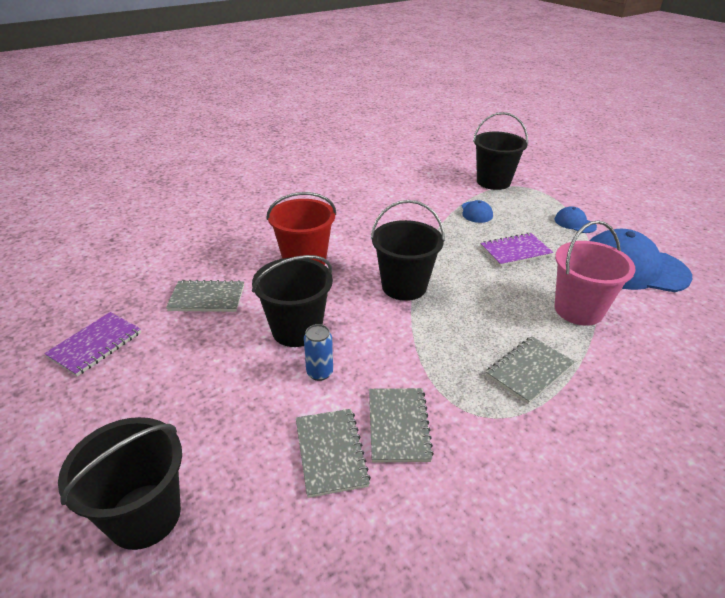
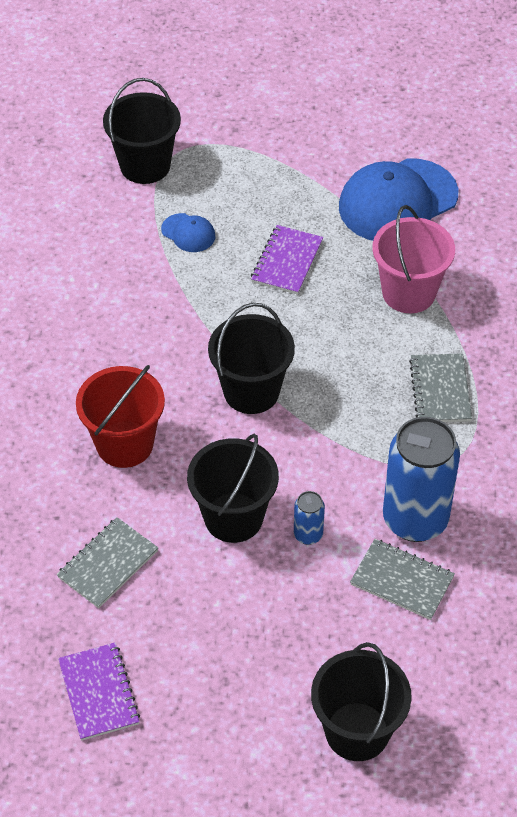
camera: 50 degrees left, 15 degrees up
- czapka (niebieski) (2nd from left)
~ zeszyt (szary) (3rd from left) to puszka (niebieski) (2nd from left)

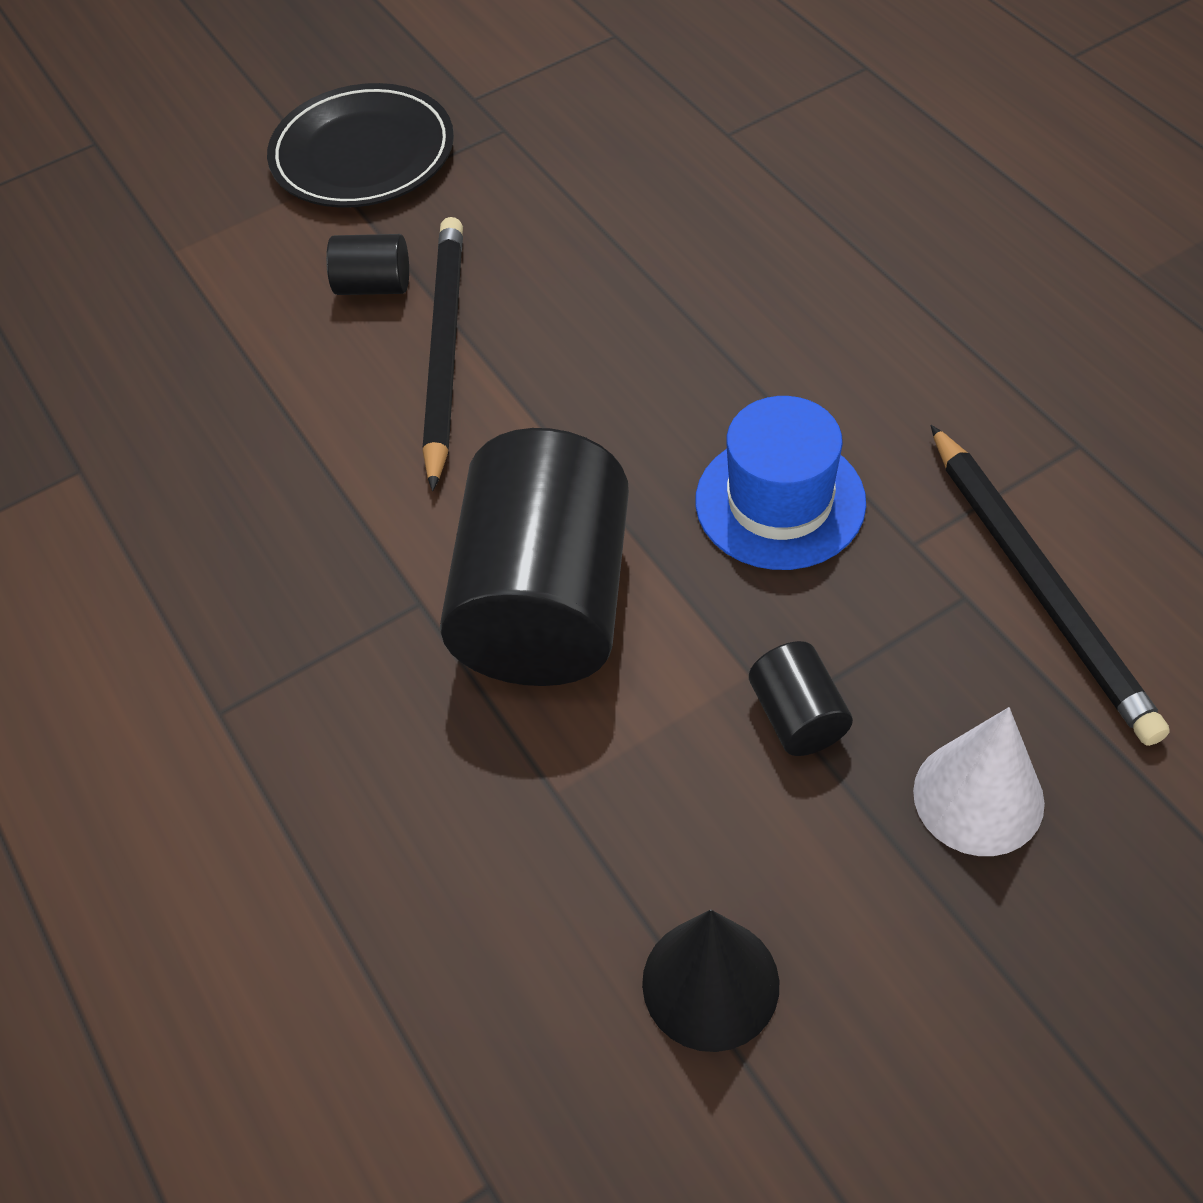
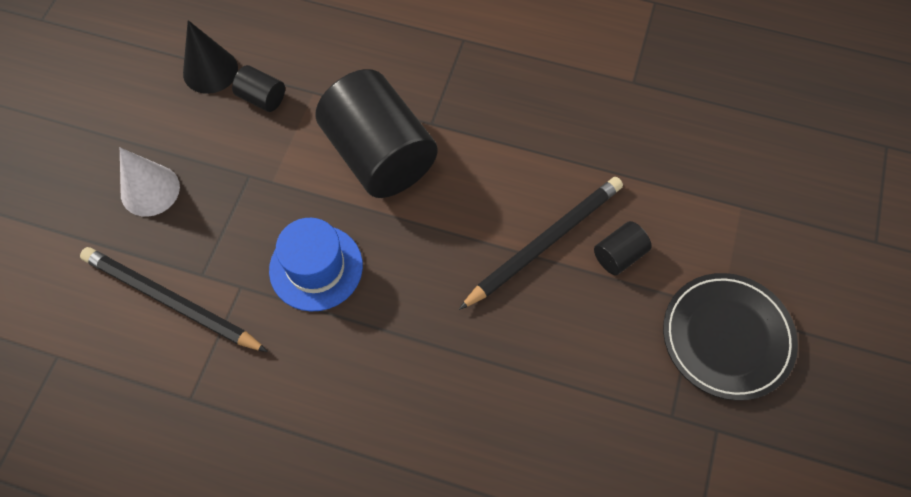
camera: 135 degrees right, 10 degrees up
~ ołówek (czarny) (1st from left in the first image) 90 degrees counterclockwise
~ walec (czarny) (3rd from left in the first image) to walec (czarny) (1st from left)

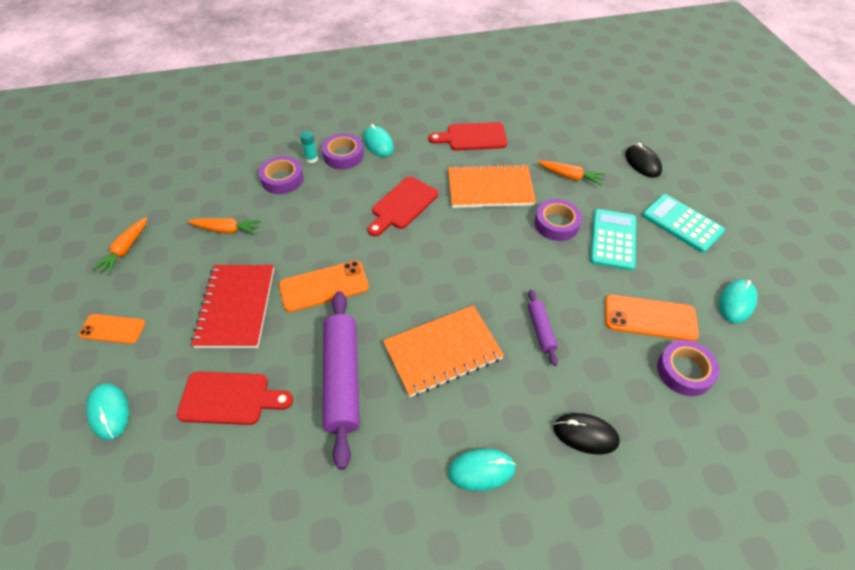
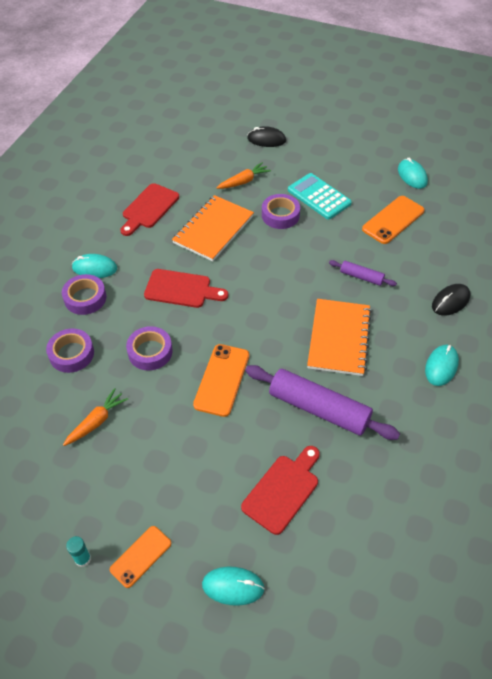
camera: 55 degrees left, 0 degrees up
~ klej w sztyfcie (turkusowy)
~ deska do krojenia (czerwony) (2nd from left) 60 degrees counterclockwise
- kalkulator (turkusowy) (2nd from left)
- marchewka (pomarańczowy) (1st from left)
- zeszyt (czerwony)
~ taśma klejąca (fioletowy) (4th from left in the first image) to taśma klejąca (fioletowy) (3rd from left)

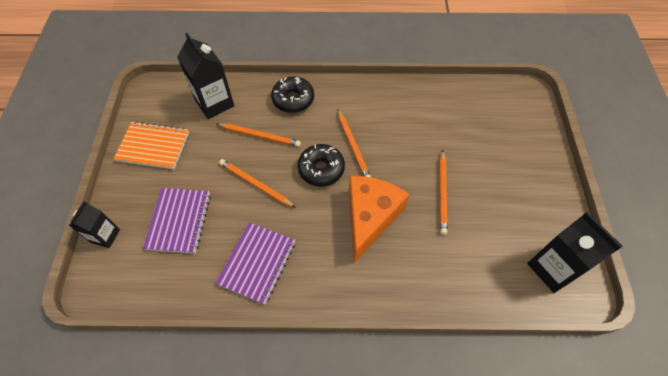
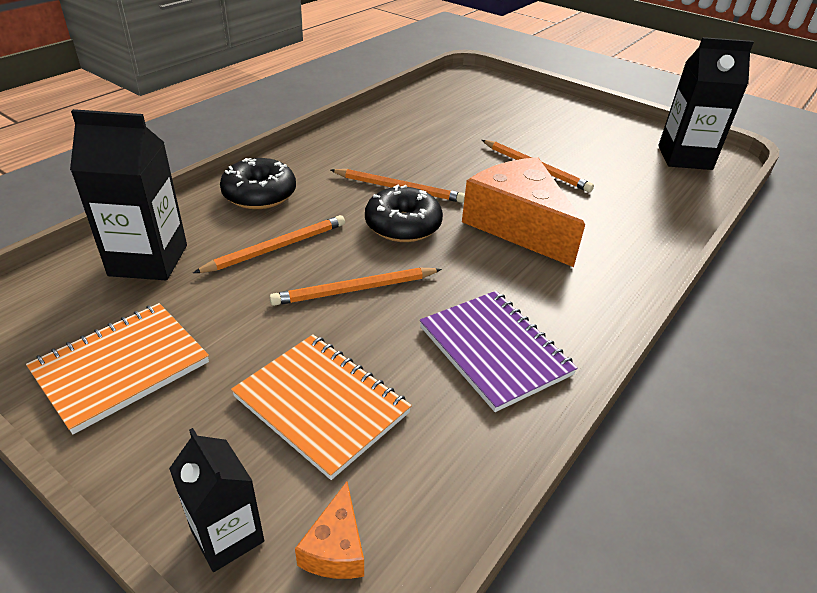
camera: 55 degrees left, 20 degrees down
~ zeszyt (fioletowy) (1st from left) to zeszyt (pomarańczowy) (2nd from left)
+ ser (pomarańczowy) (1st from left)

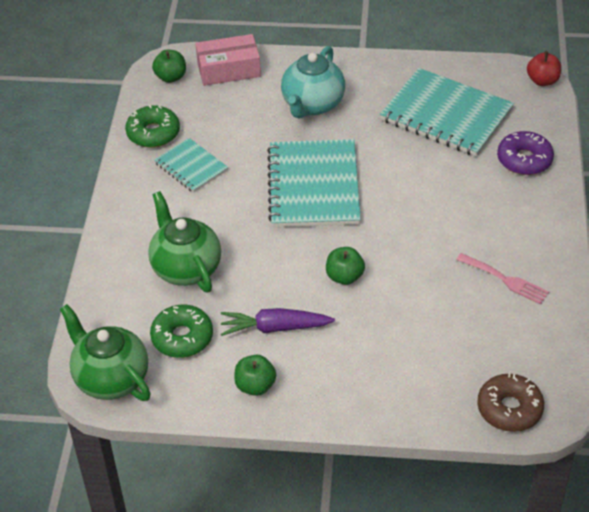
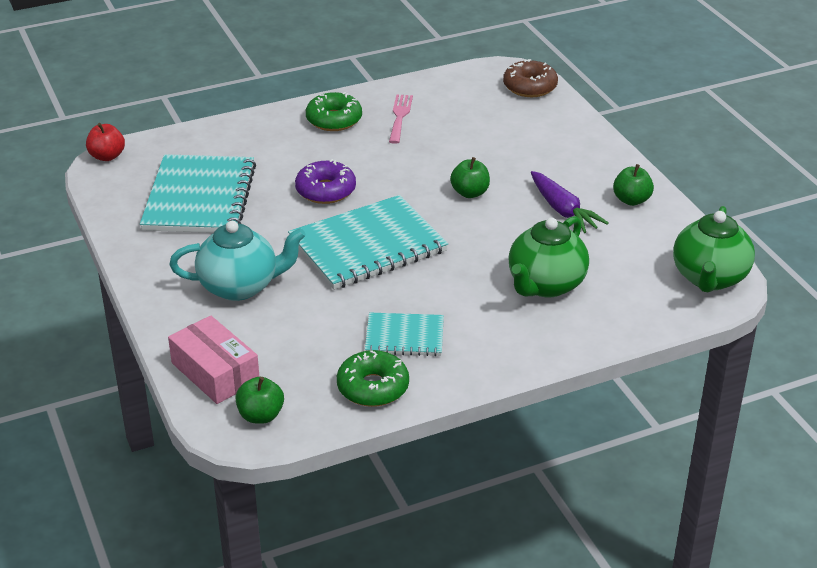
camera: 120 degrees left, 10 degrees down
~ donut (fioletowy)
~ zeszyt (turkusowy) (1st from left in the first image) 75 degrees clockwise
~ donut (zielony) (2nd from left in the first image) to donut (zielony) (1st from left)

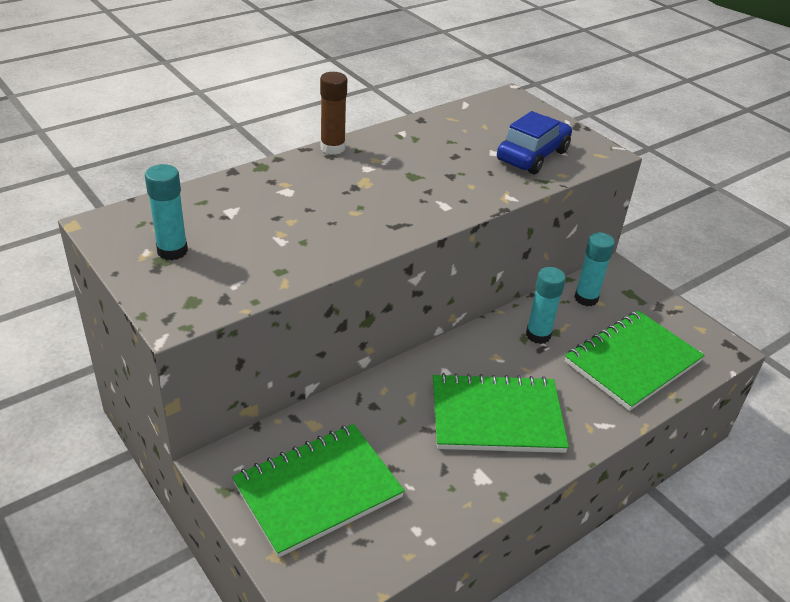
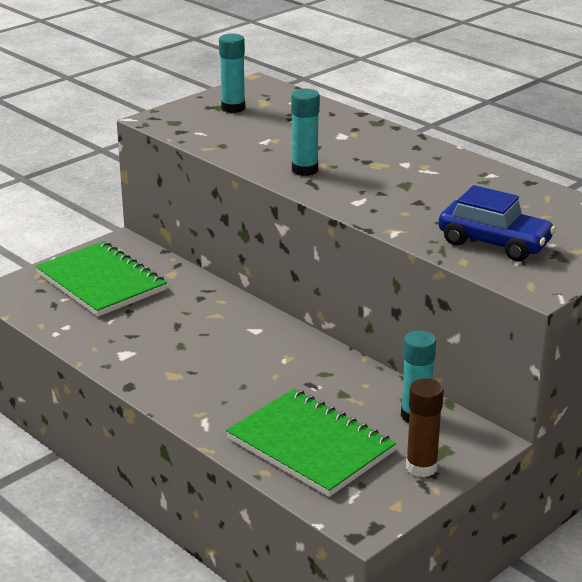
camera: 85 degrees right, 10 degrees down
~ klej w sztyfcie (brązowy)
~ klej w sztyfcie (turkusowy) (2nd from left)
- zeszyt (zielony) (2nd from left)

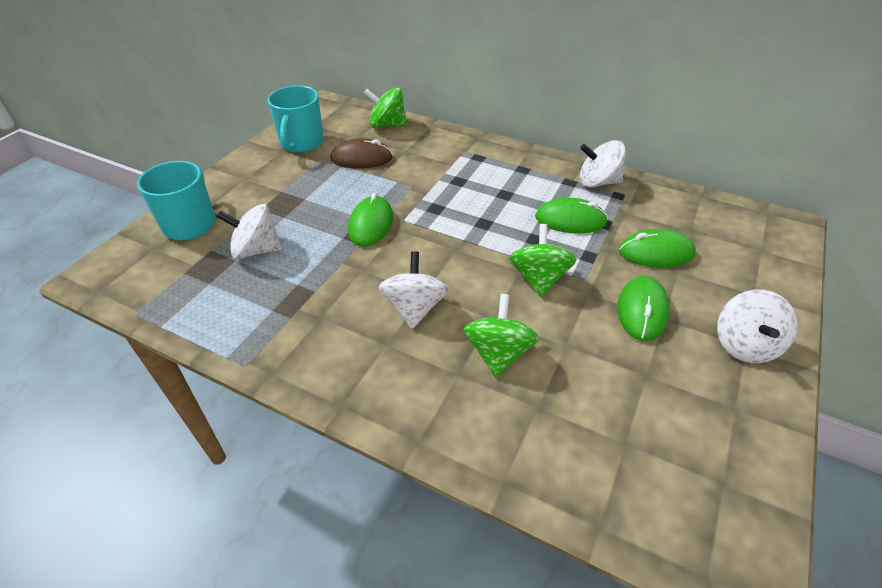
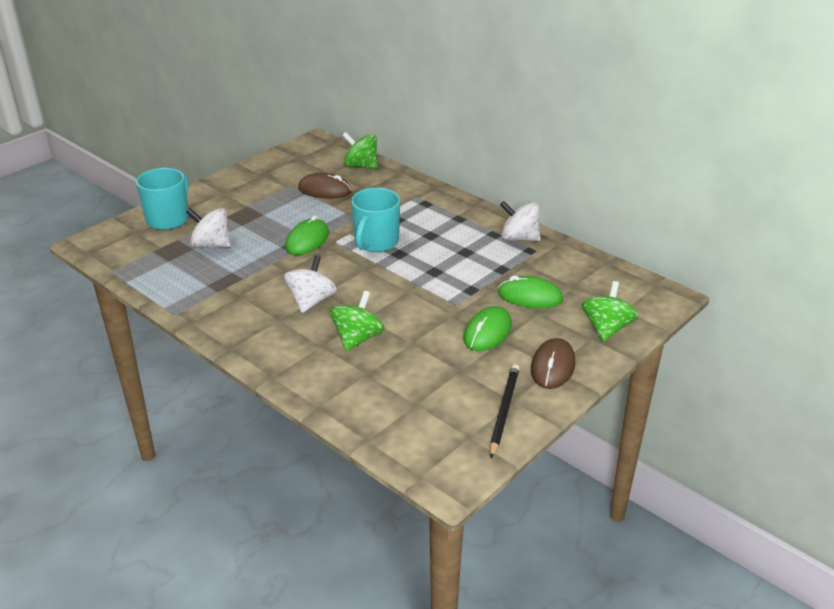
camera: 15 degrees right, 10 degrees down
~ kubek (turkusowy) (2nd from left)
- myszka (zielony) (2nd from left)
~ bączek (zielony) (3rd from left)
~ bączek (biały) (4th from left) to myszka (brązowy) (2nd from left)
+ ołówek (czarny)

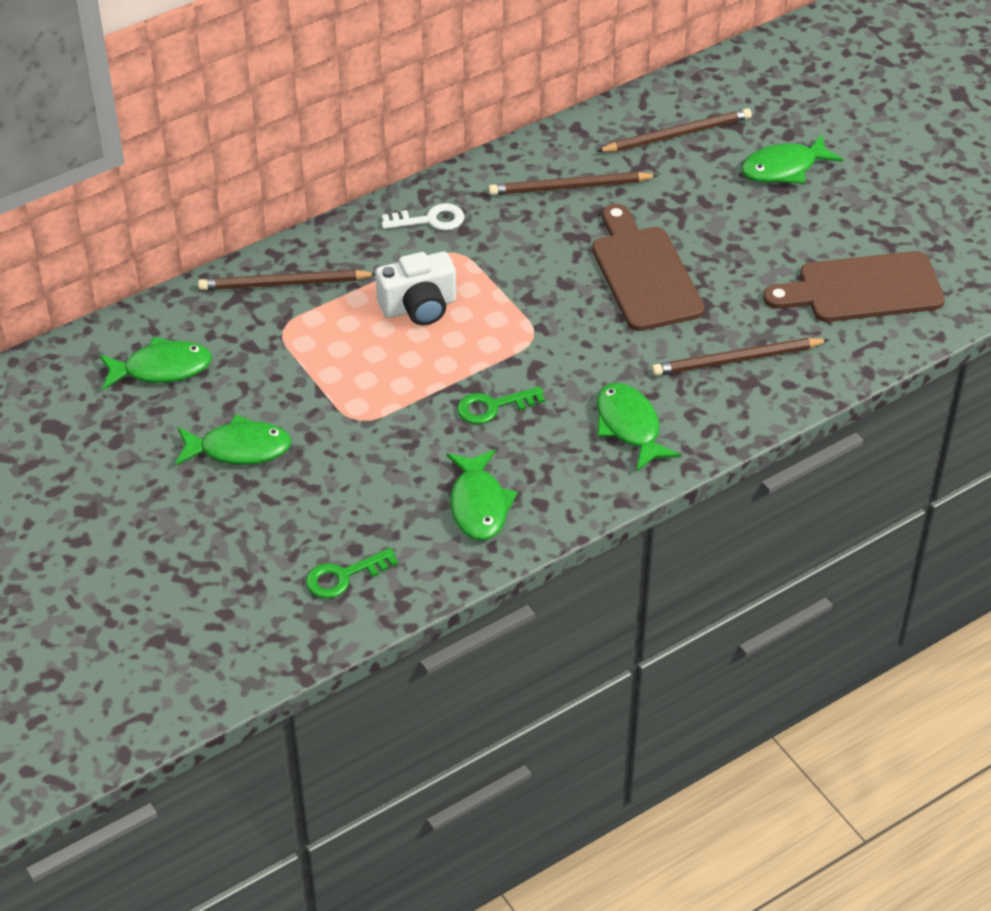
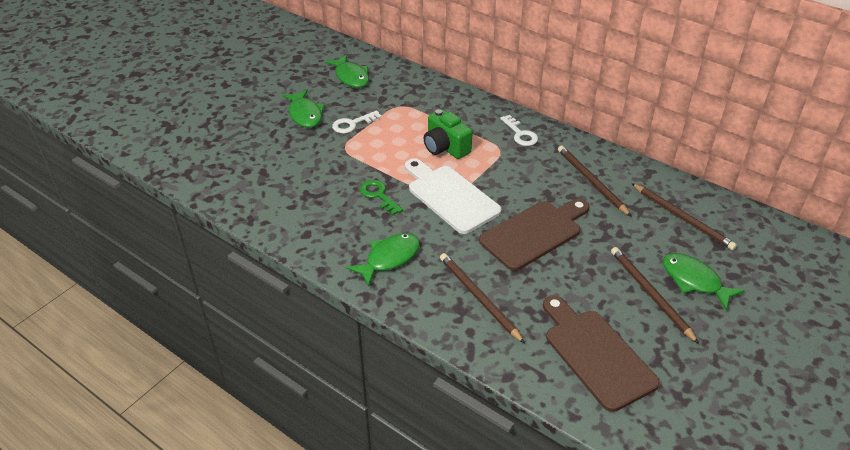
camera: 70 degrees right, 5 degrees down
~ aparat fotograficzny (biały) to aparat fotograficzny (zielony)
~ ołówek (brązowy) (1st from left in the first image) to ołówek (brązowy) (3rd from left)
- ryba (zielony) (3rd from left)
- klucz (zielony) (1st from left)
+ klucz (biały) (1st from left)
+ deska do krojenia (biały)

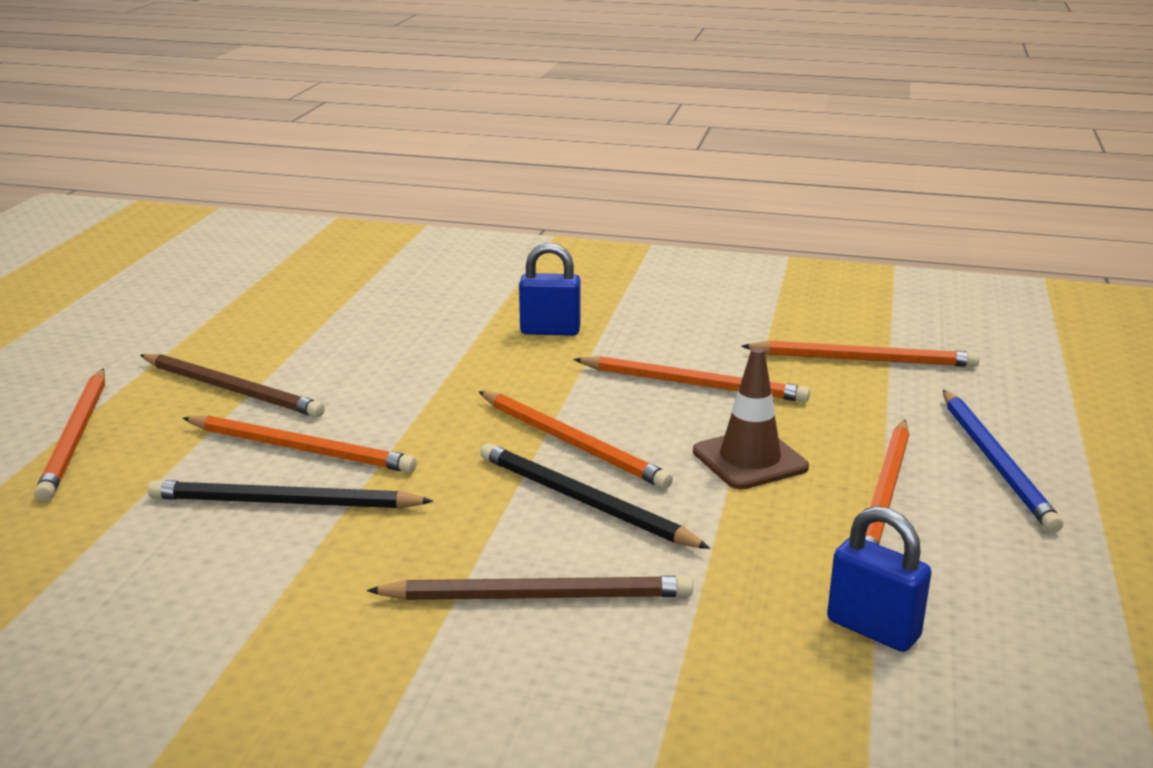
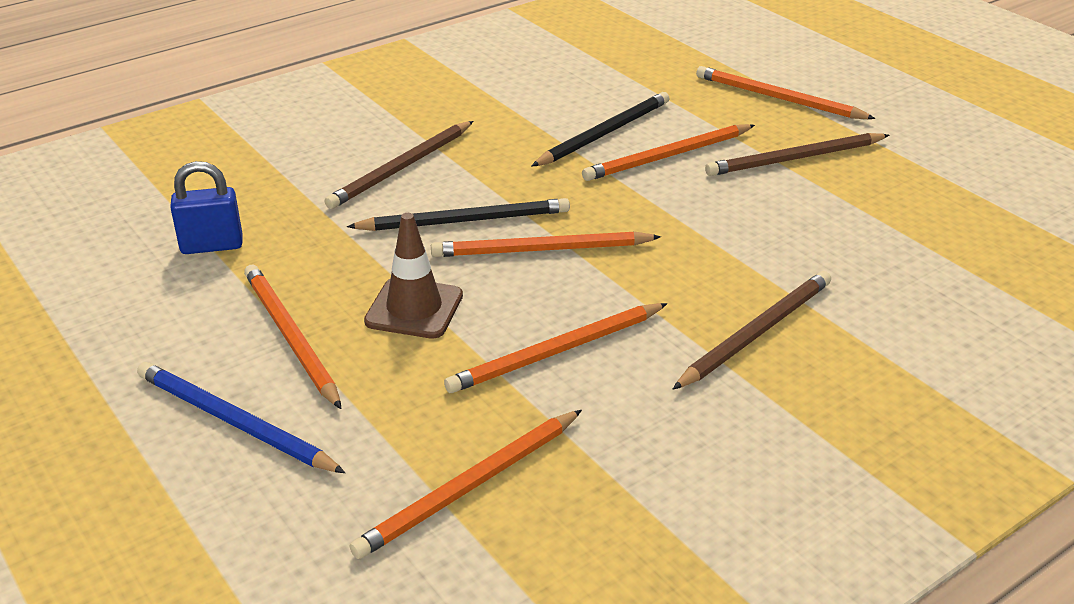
camera: 130 degrees right, 10 degrees up
~ kłódka (niebieski) (1st from left) to ołówek (brązowy) (2nd from left)

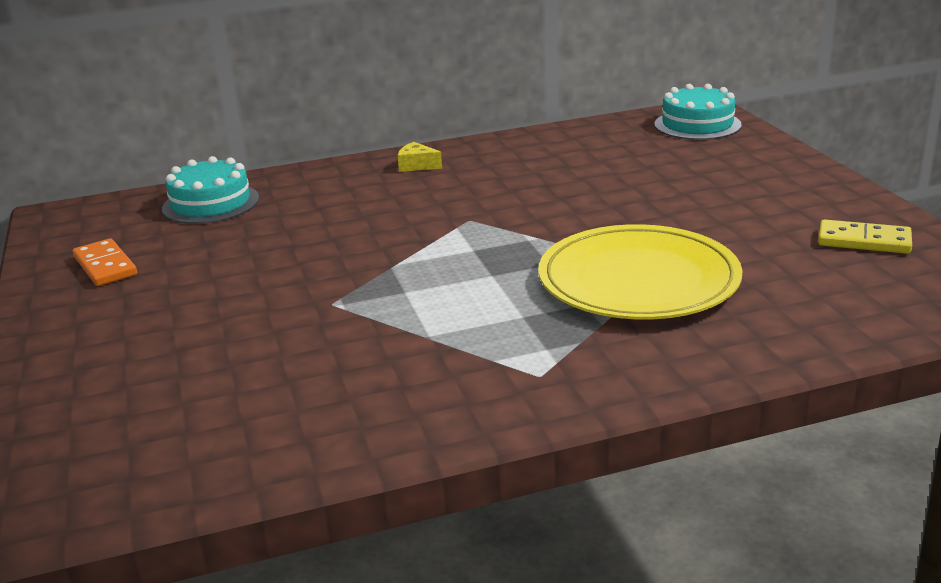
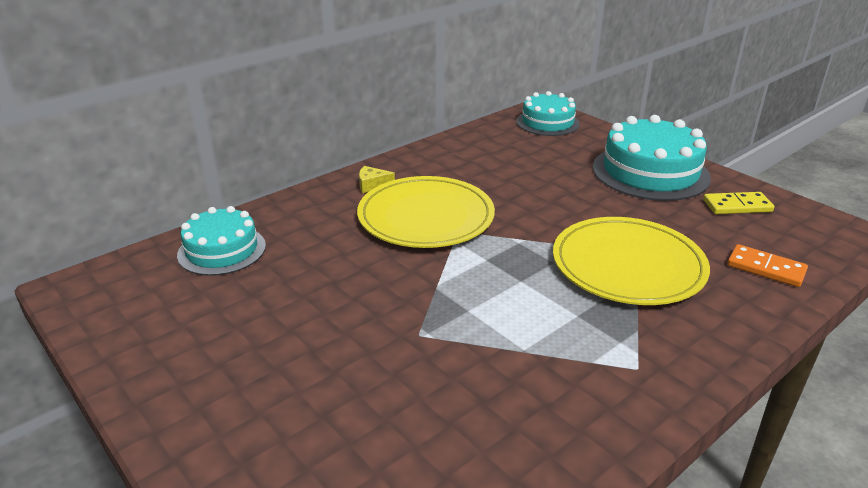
camera: 25 degrees left, 5 degrees up
~ kostka domina (pomarańczowy)
+ tort (turkusowy) (3rd from left)
+ talerz (żółty) (1st from left)

